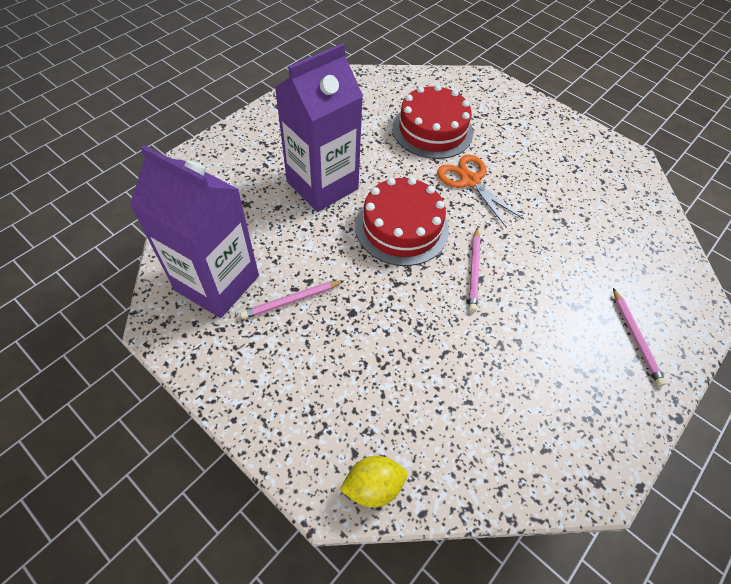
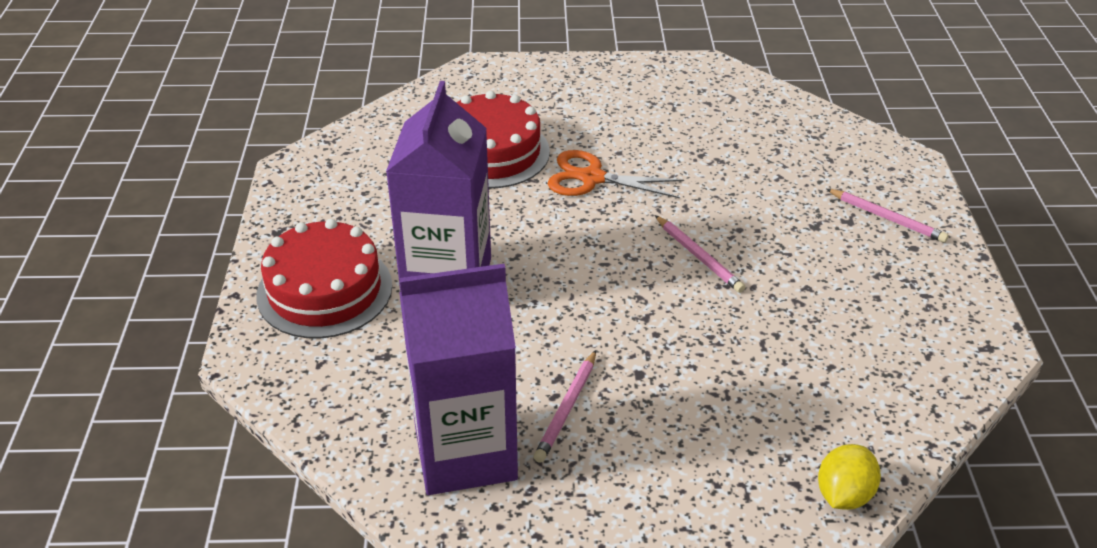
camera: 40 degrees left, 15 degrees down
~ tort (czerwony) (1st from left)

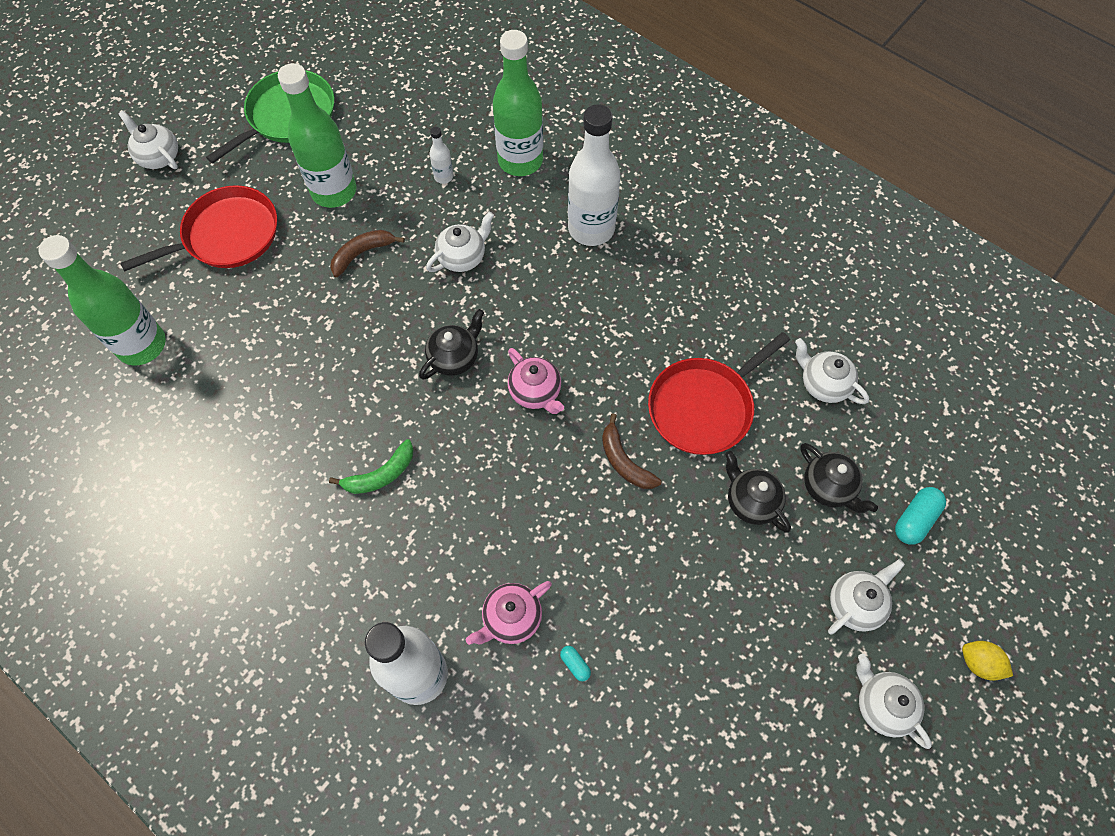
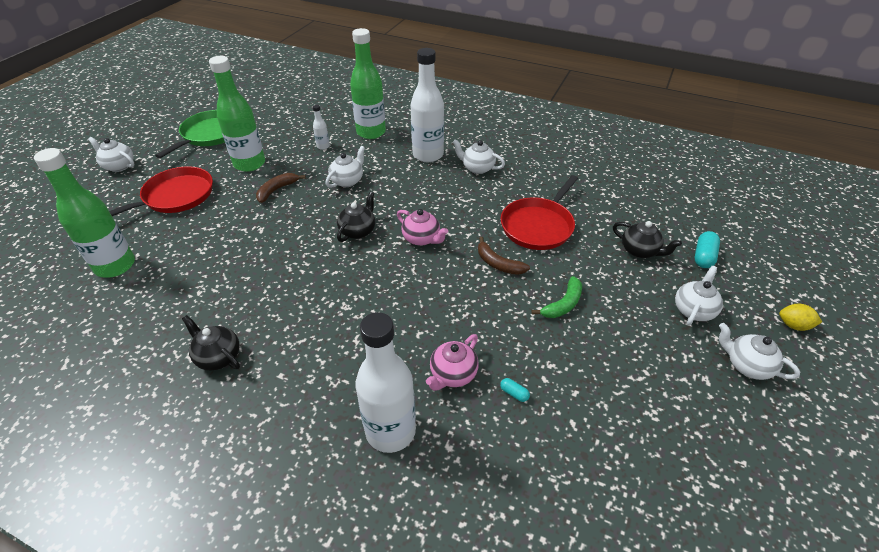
camera: 15 degrees left, 20 degrees down
~ imbryk (biały) (3rd from left)
~ banan (zielony)
~ imbryk (czarny) (2nd from left in the first image) to imbryk (czarny) (1st from left)

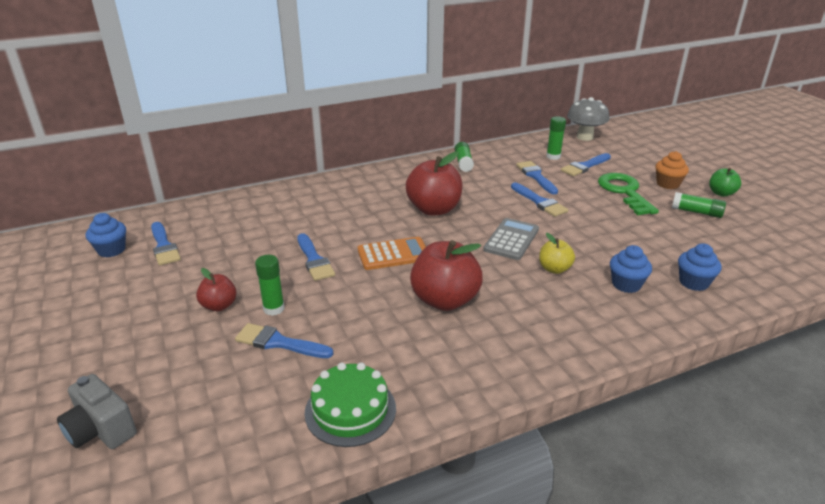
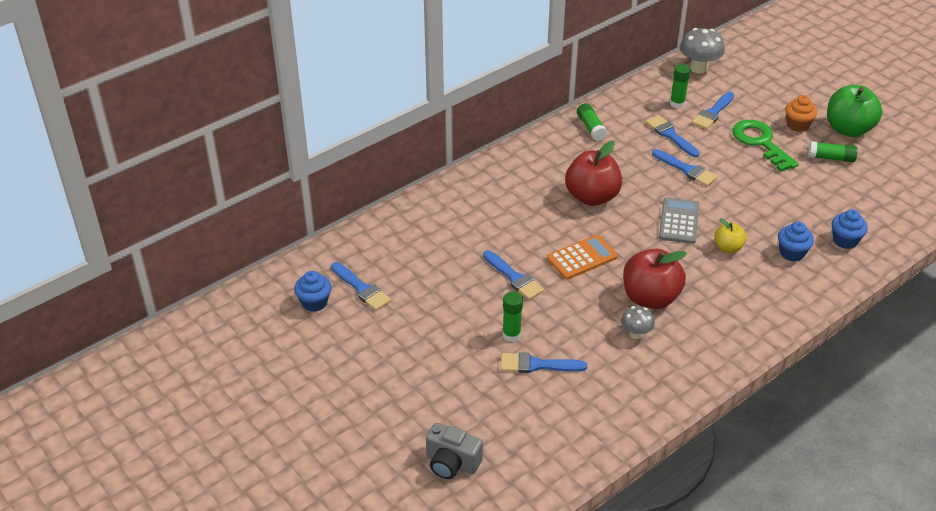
camera: 15 degrees left, 10 degrees up
~ jabłko (zielony) x1.87
- jabłko (czerwony) (1st from left)
- tort (zielony)
+ grzyb (szary) (1st from left)

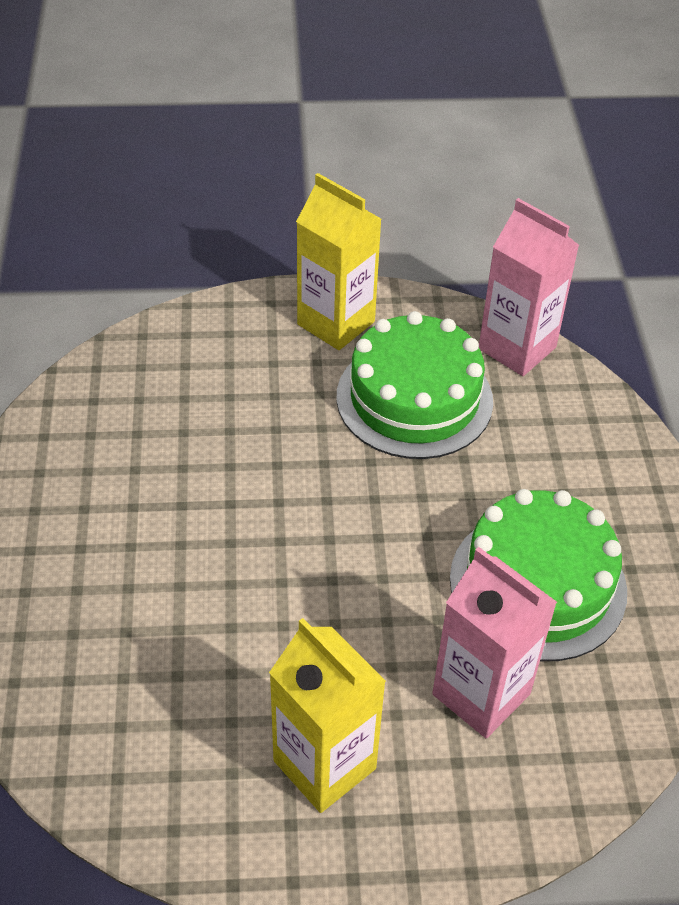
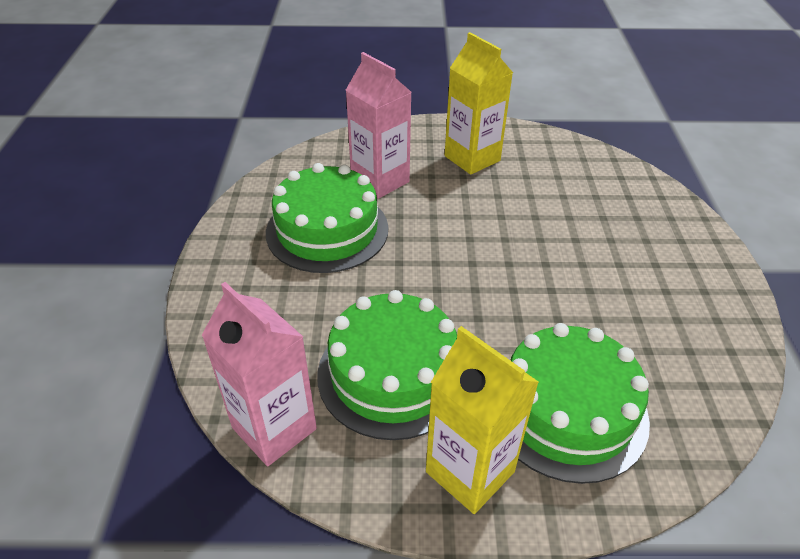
camera: 175 degrees left, 5 degrees down
+ tort (zielony) (3rd from left)

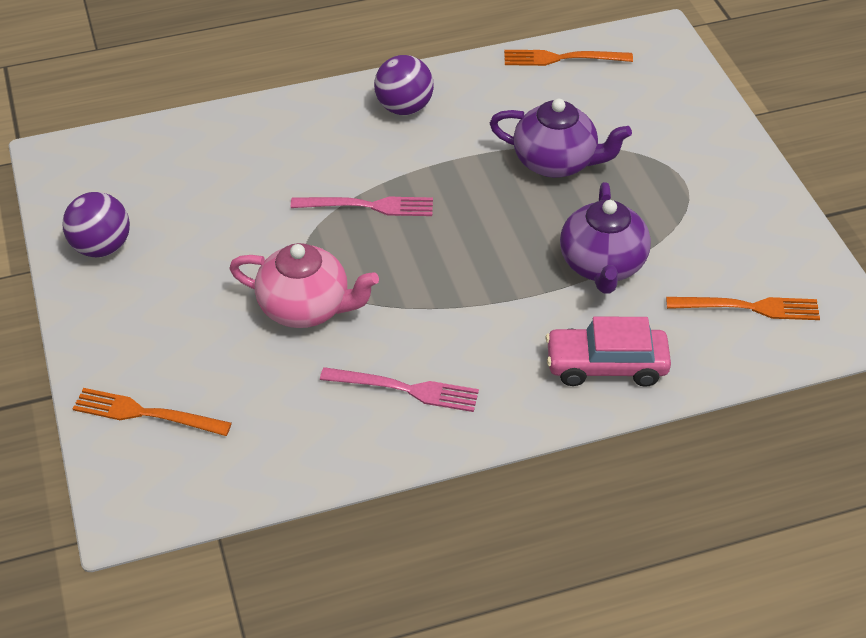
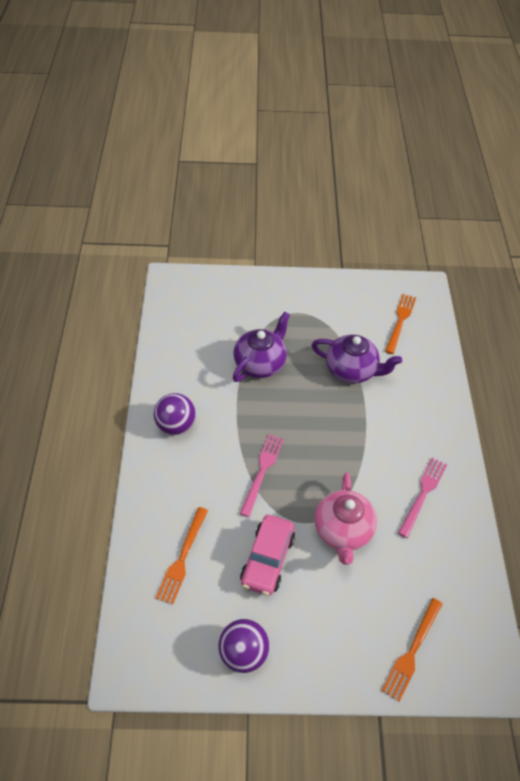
camera: 75 degrees left, 5 degrees up
~ widelec (pomarańczowy) (2nd from left in the first image) to widelec (pomarańczowy) (1st from left)
~ imbryk (różowy) 150 degrees clockwise
~ samochód (różowy)

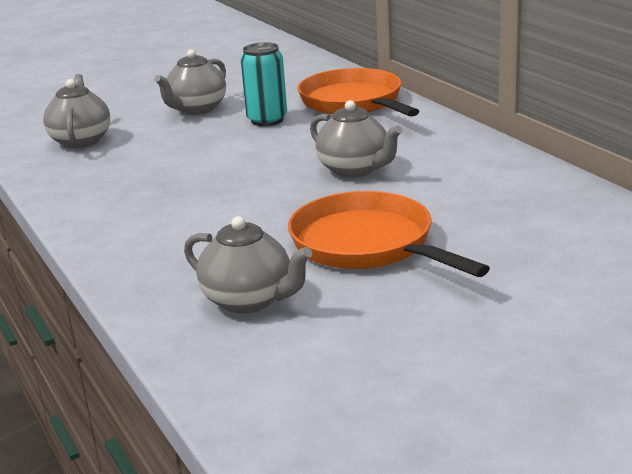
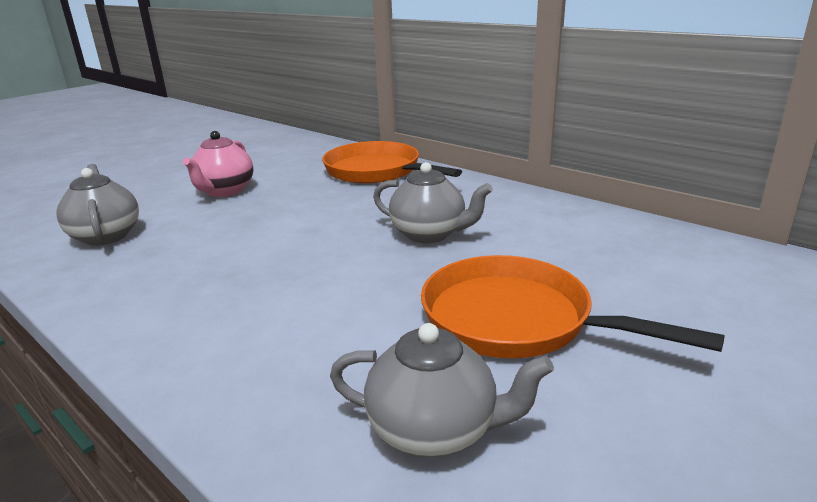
camera: 20 degrees left, 0 degrees up
- puszka (turkusowy)
~ imbryk (szary) (2nd from left) to imbryk (różowy)

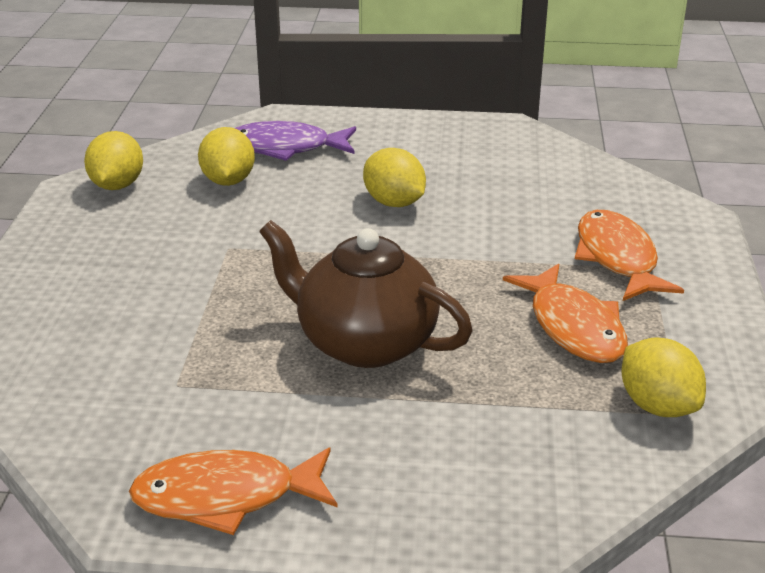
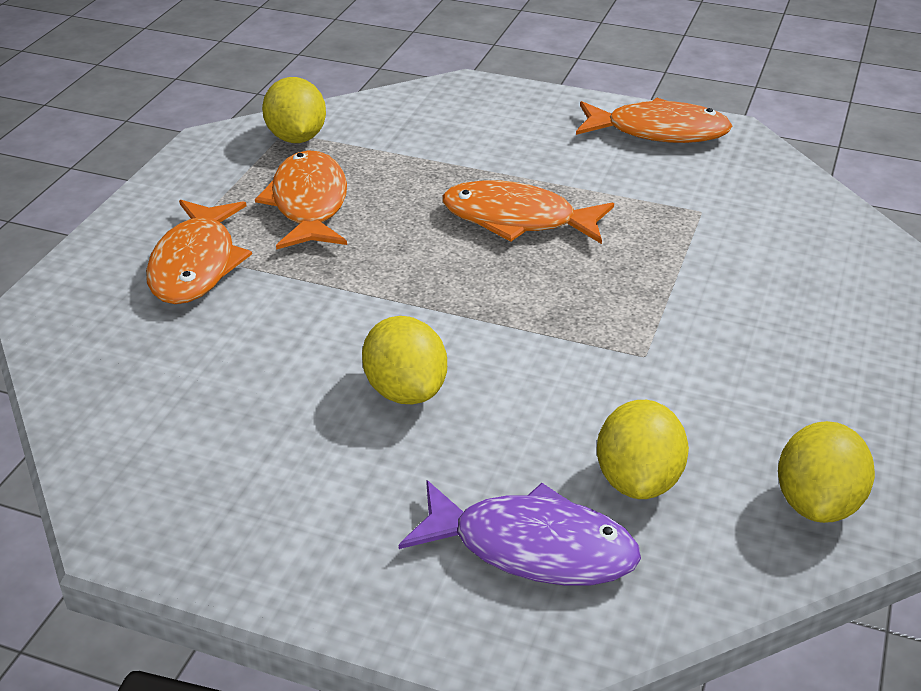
camera: 165 degrees left, 5 degrees up
~ imbryk (brązowy) to ryba (pomarańczowy) (3rd from left)

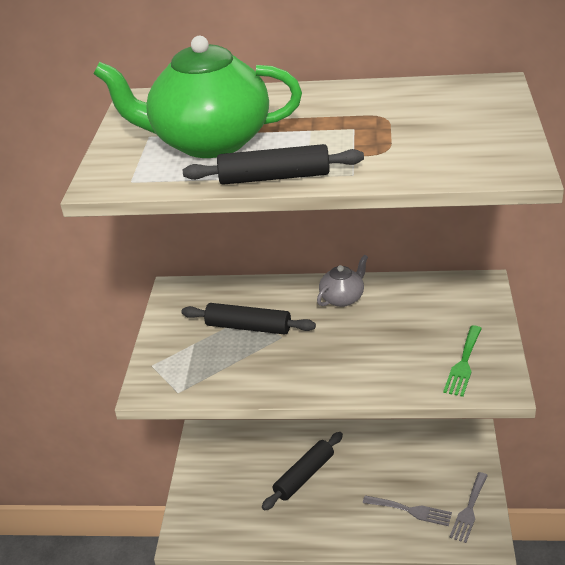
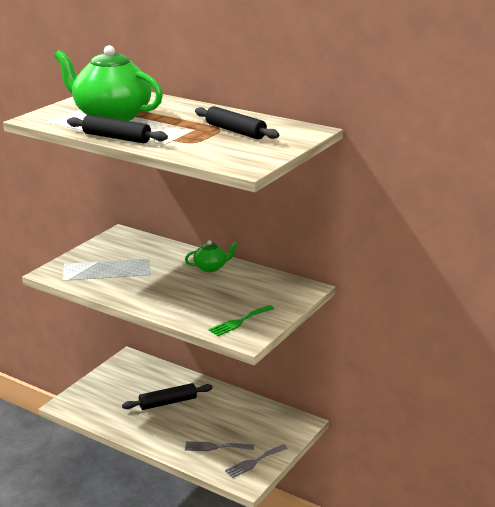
camera: 25 degrees right, 10 degrees down
~ imbryk (szary) to imbryk (zielony) (2nd from left)
~ wałek do ciasta (czarny) (1st from left in the first image) to wałek do ciasta (czarny) (3rd from left)
~ widelec (szary) (1st from left) 135 degrees clockwise

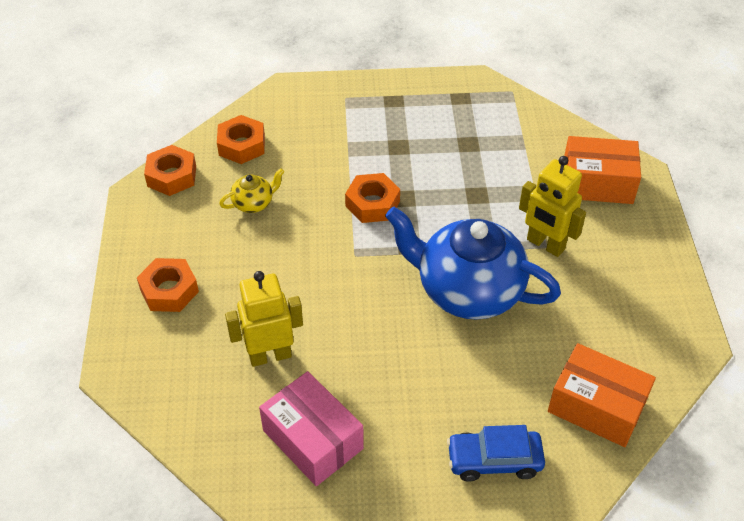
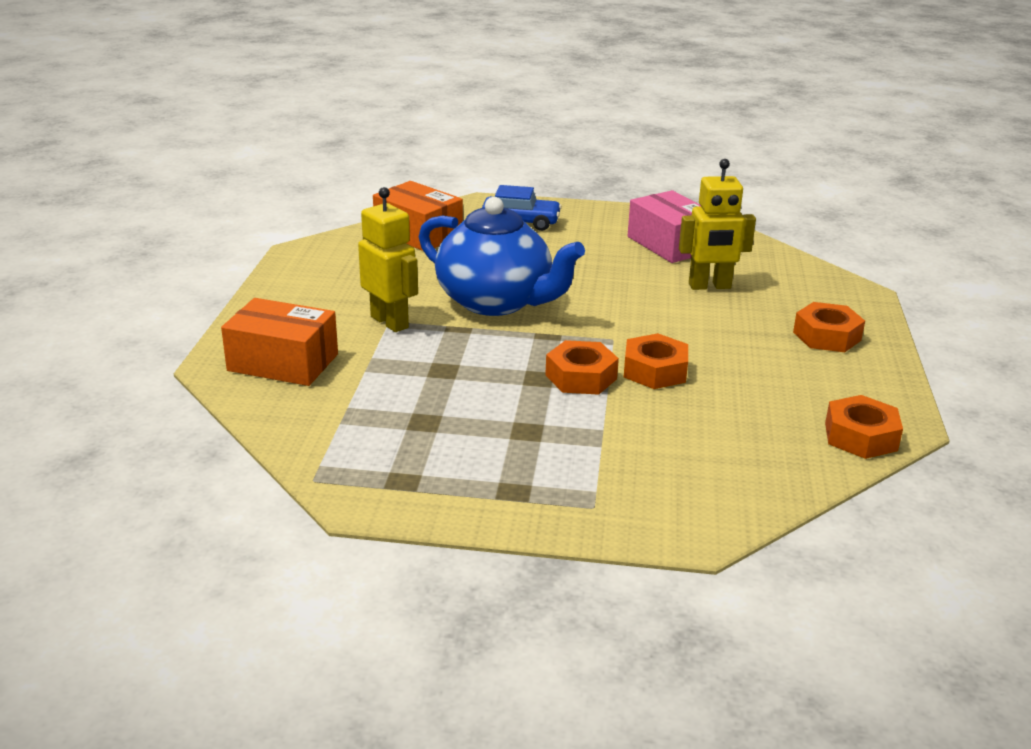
camera: 170 degrees left, 20 degrees down
~ nakrętka (pomarańczowy) (3rd from left in the first image) to nakrętka (pomarańczowy) (2nd from left)
- imbryk (żółty)

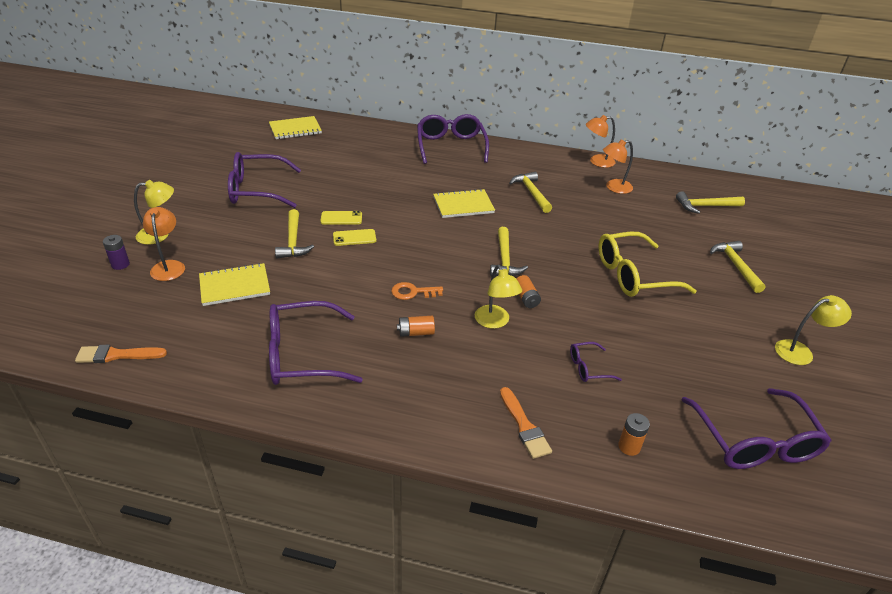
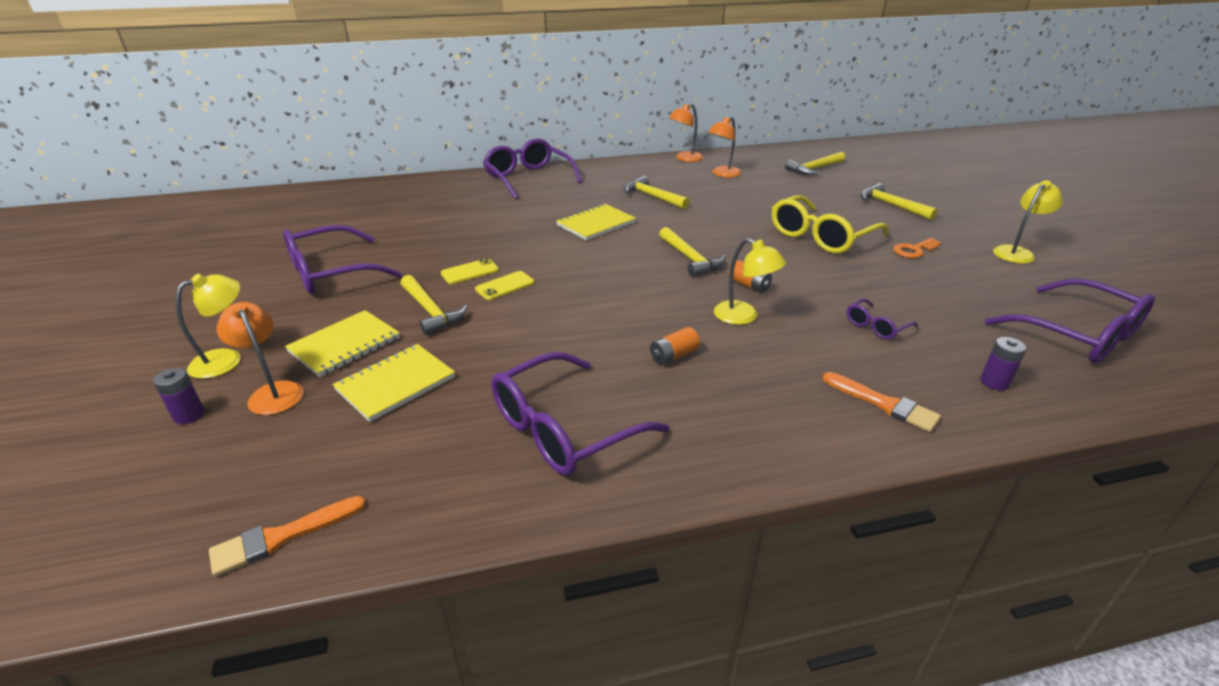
camera: 25 degrees left, 5 degrees down
~ zeszyt (żółty) (2nd from left in the first image) to zeszyt (żółty) (1st from left)
~ klucz (pomarańczowy)
~ bateria (pomarańczowy) (3rd from left) to bateria (fioletowy) (2nd from left)

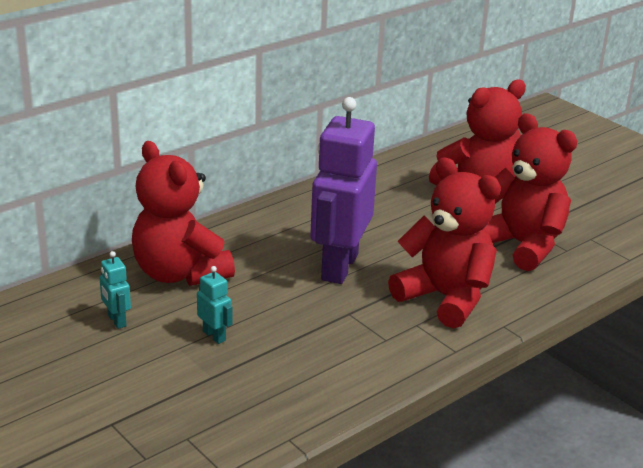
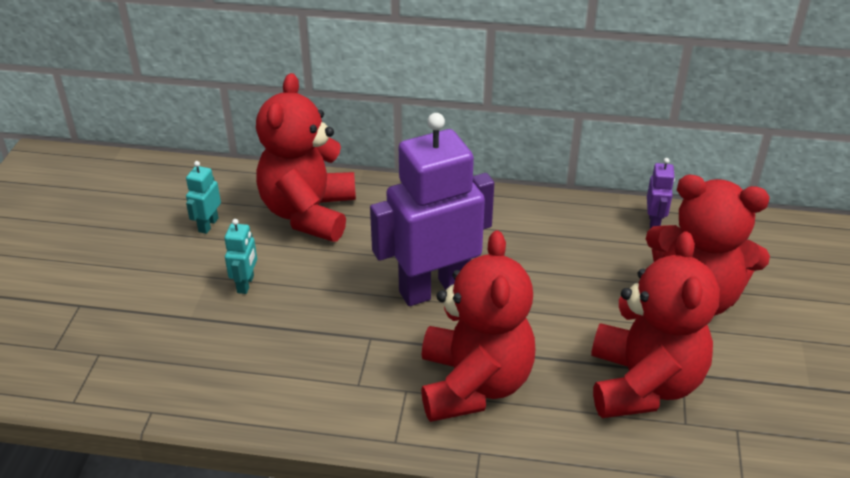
camera: 50 degrees right, 10 degrees up
+ robot (fioletowy) (2nd from left)

